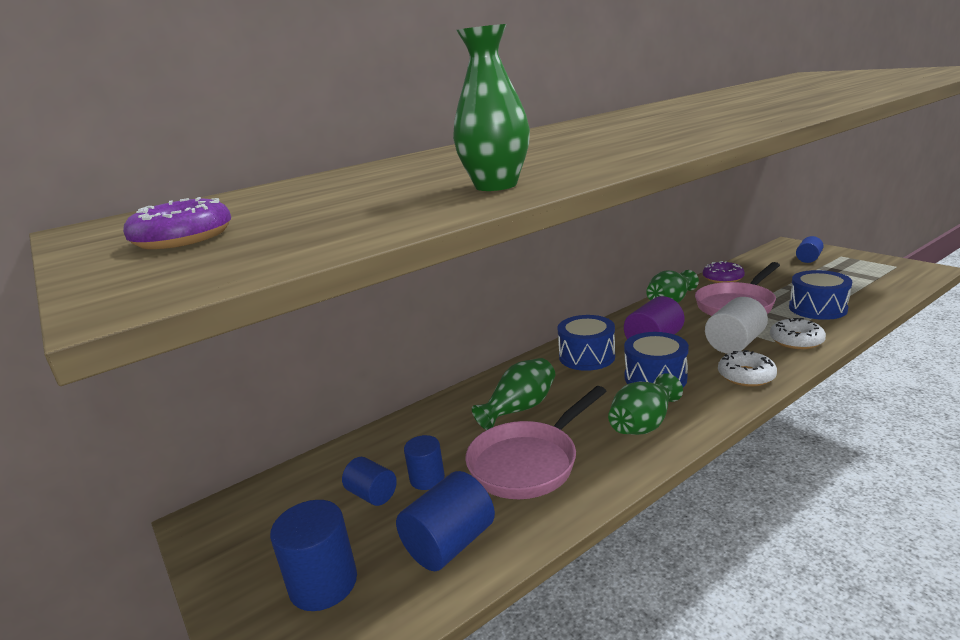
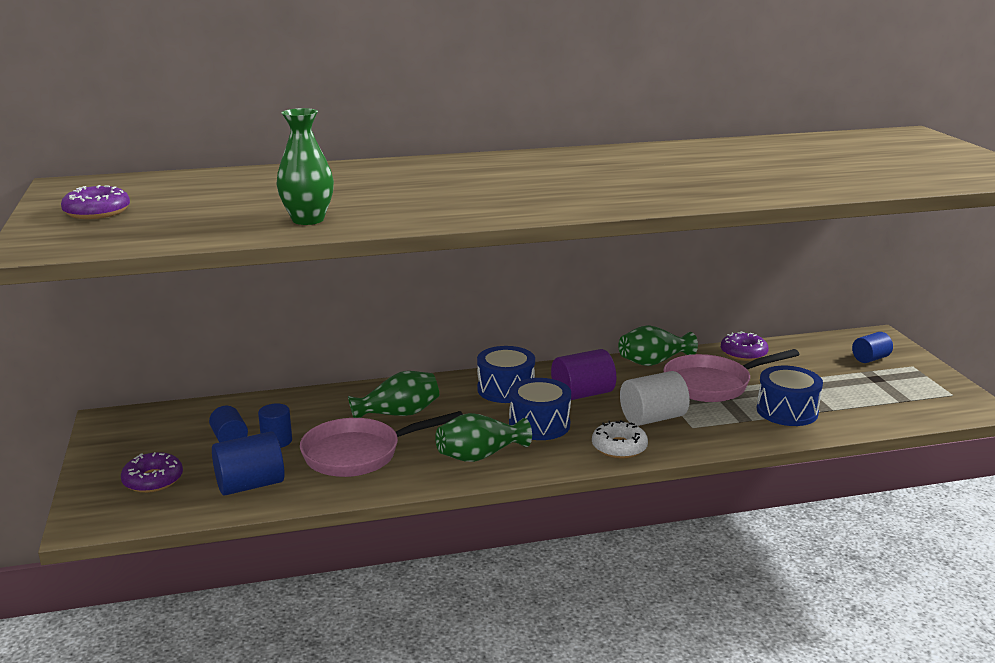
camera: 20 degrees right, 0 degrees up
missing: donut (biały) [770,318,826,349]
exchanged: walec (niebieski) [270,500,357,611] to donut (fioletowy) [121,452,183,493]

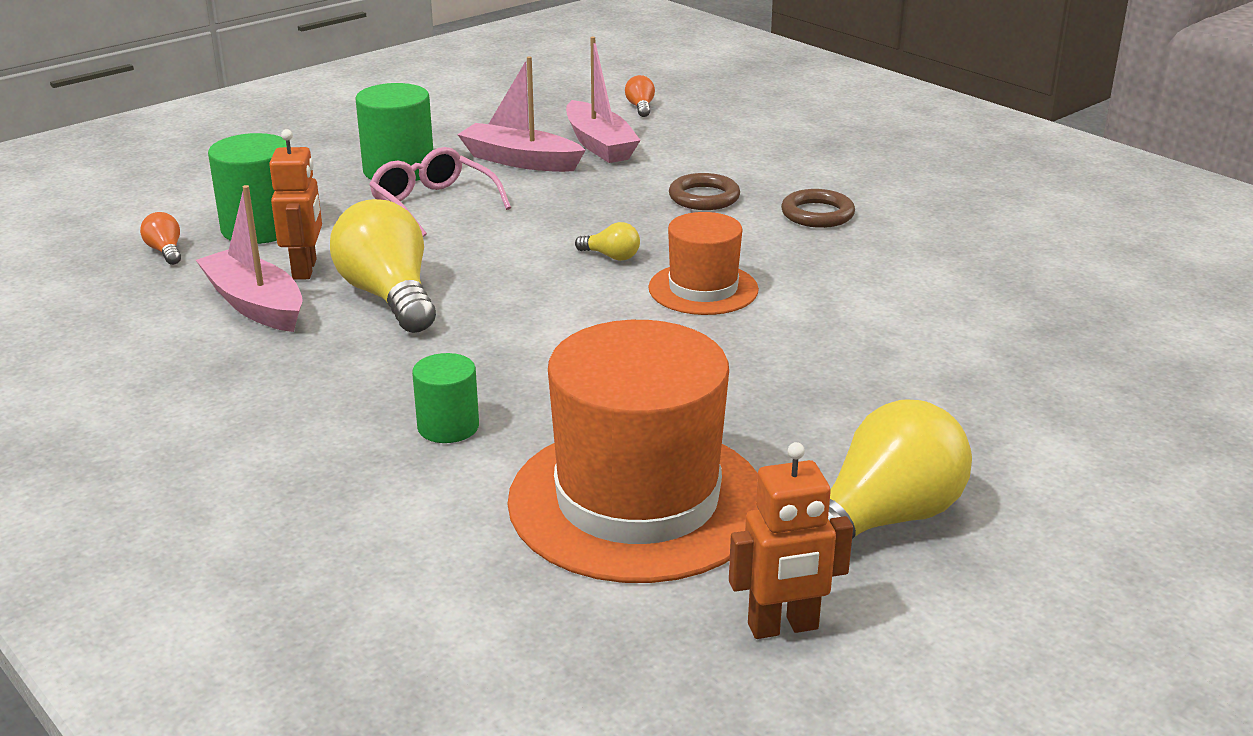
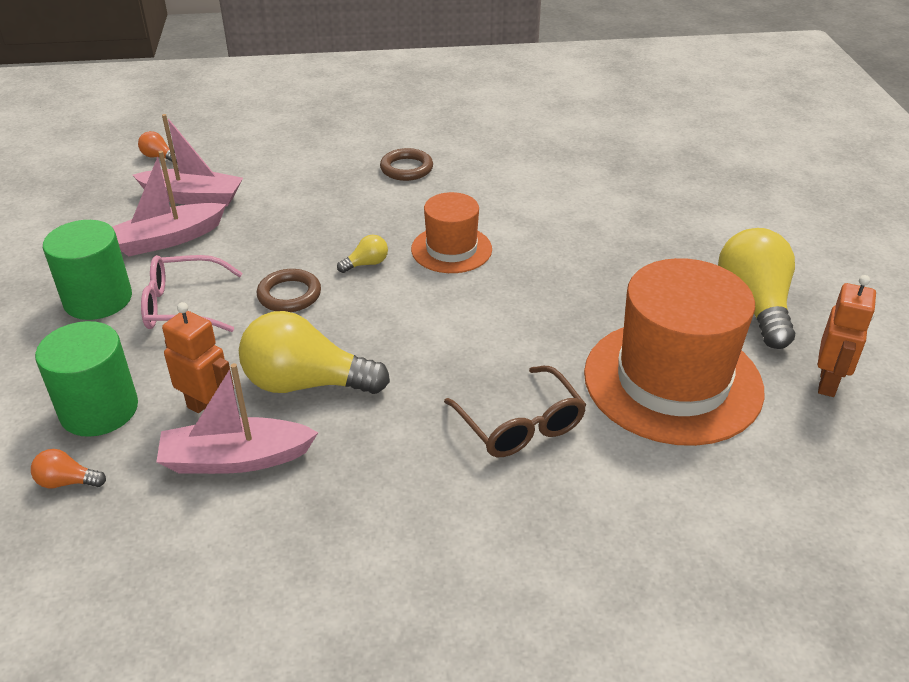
camera: 55 degrees left, 10 degrees up
relocated: pierścień (brązowy) [669,173,740,210] to [257,269,321,312]
exchanged: walec (zielony) [412,353,479,443] to okulary (brązowy) [444,366,586,457]

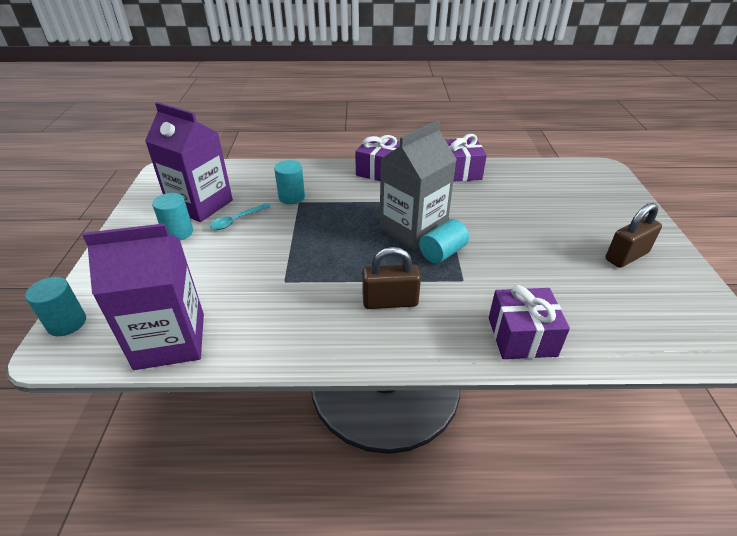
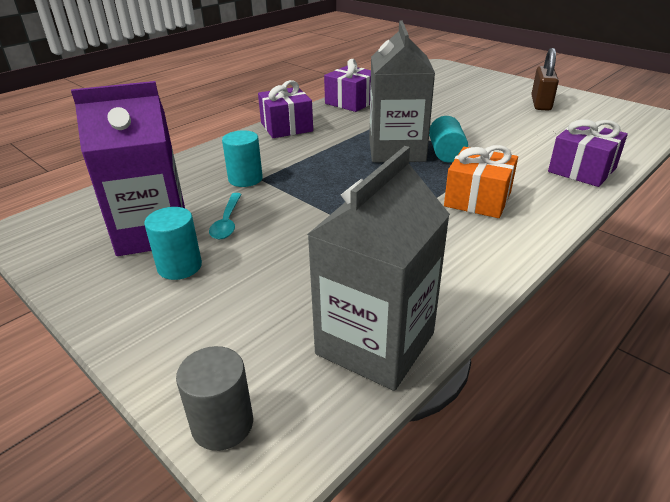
camera: 45 degrees left, 5 degrees down
exchanged: kłódka (brązowy) [362,247,421,309] to prezent (pomarańczowy) [444,145,518,218]
colour: karton mleka (fioletowy) [82,223,204,370] to karton mleka (szary) [307,146,450,391]; walec (turkusowy) [25,277,86,336] to walec (szary) [176,346,253,451]

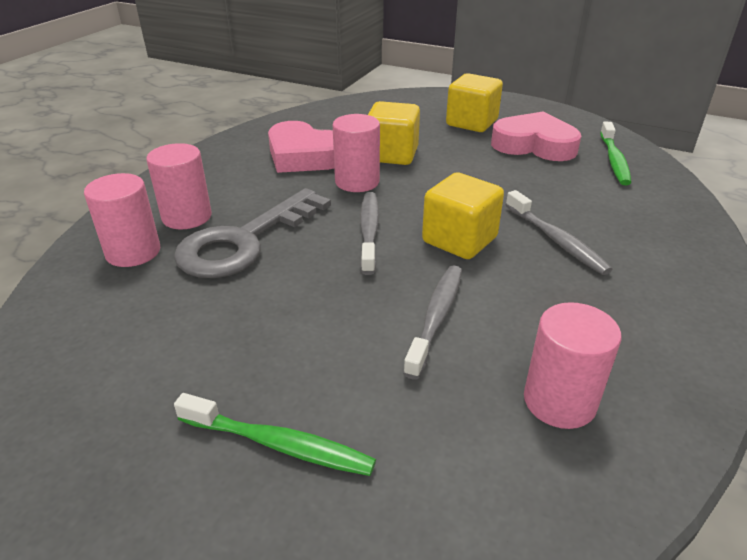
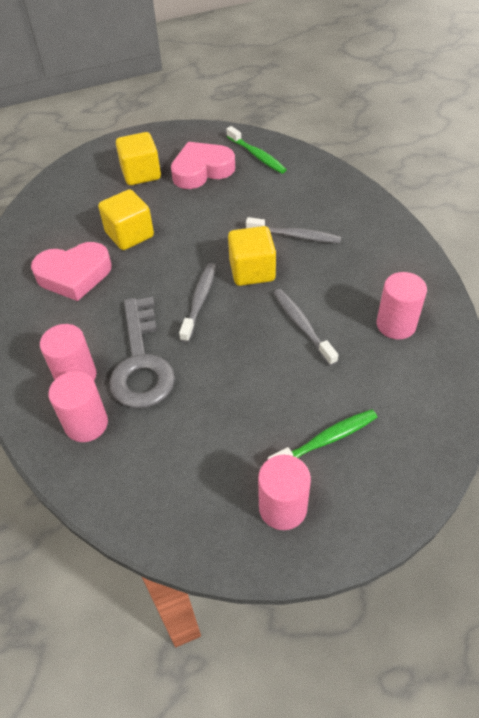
camera: 45 degrees left, 15 degrees up
relocated: walec (różowy) [333,114,380,192] to [258,455,311,530]
spun: szczoteczka do zębów (szary) [360,192,379,275] = [179,263,216,343] 60 degrees clockwise

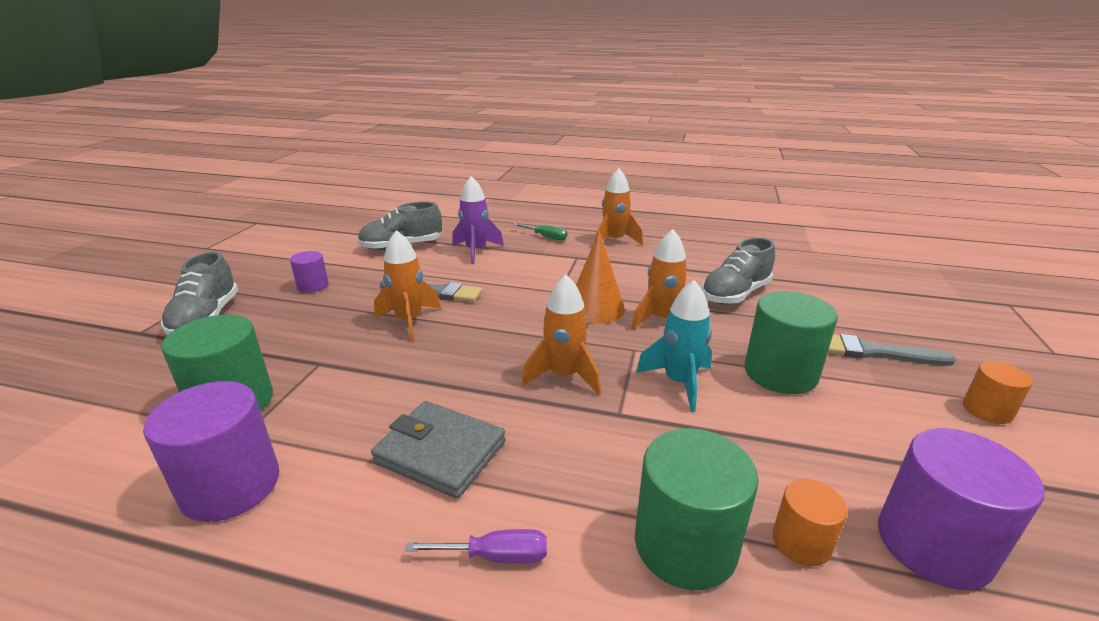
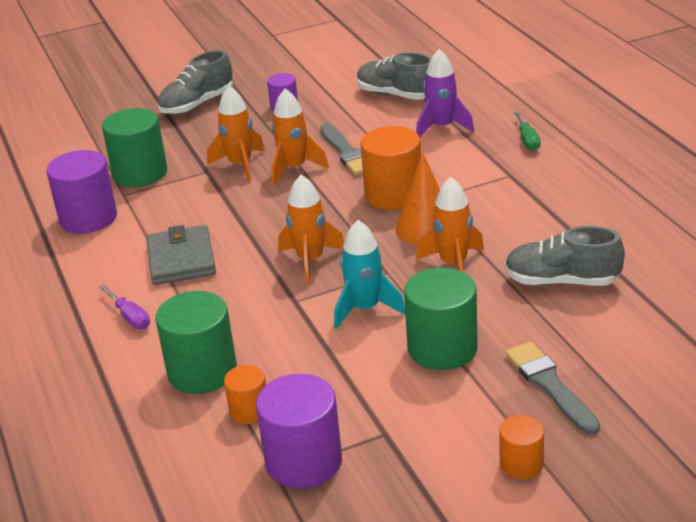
camera: 55 degrees right, 5 degrees up
appeared: walec (pomarańczowy) [360,126,421,210]
relocated: rakieta (pomarańczowy) [595,169,643,245] to [207,86,265,181]

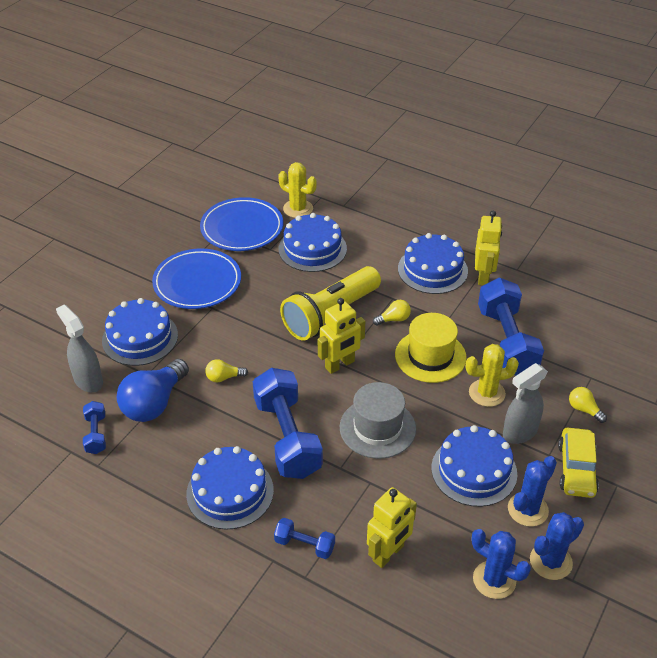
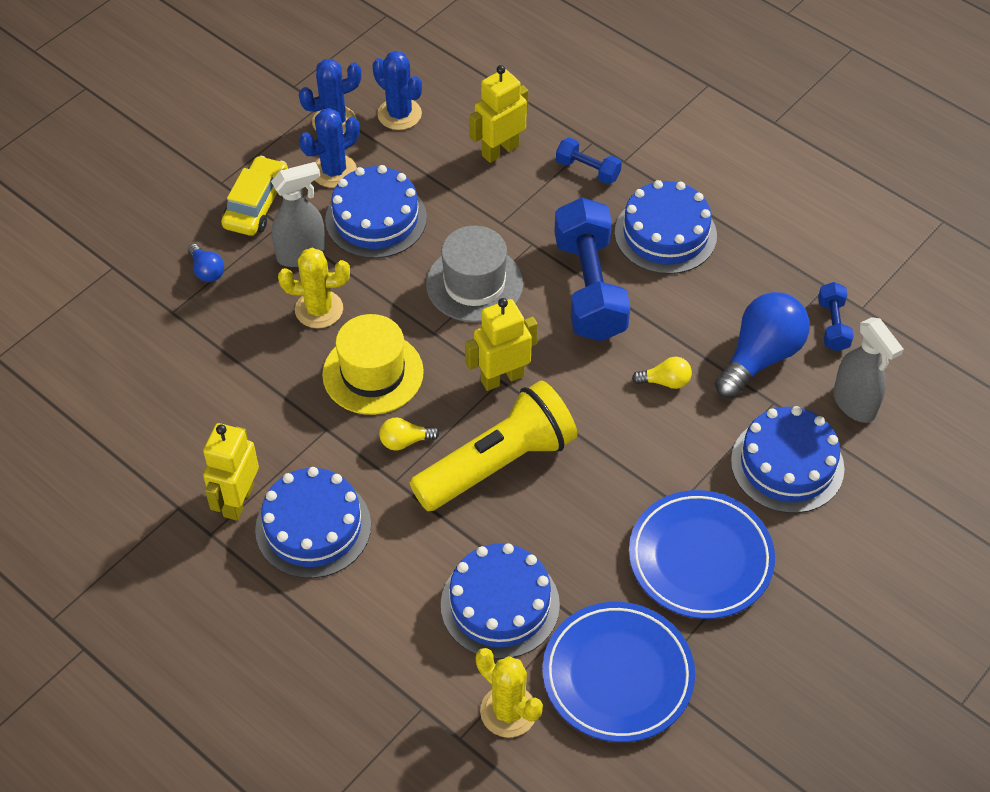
camera: 170 degrees left, 10 degrees up
missing: hantel (niebieski) [478,278,544,376]
colour: żarówka (żółty) [569,387,607,423] to żarówka (niebieski) [188,244,224,282]

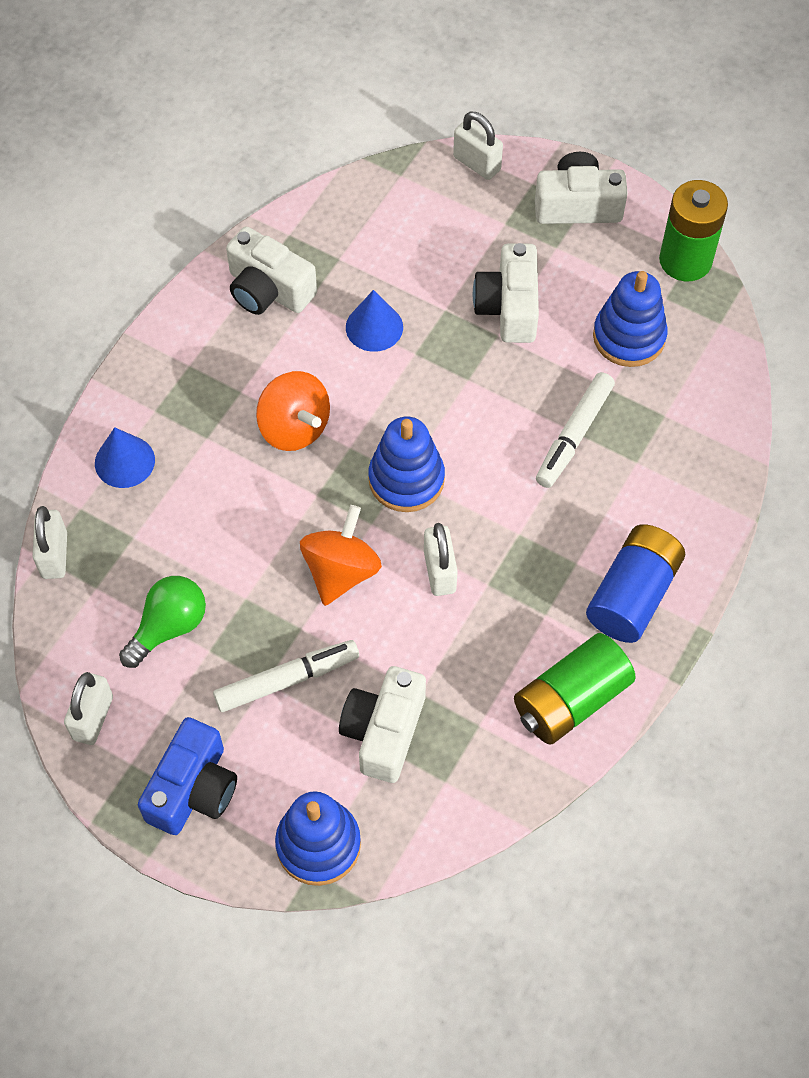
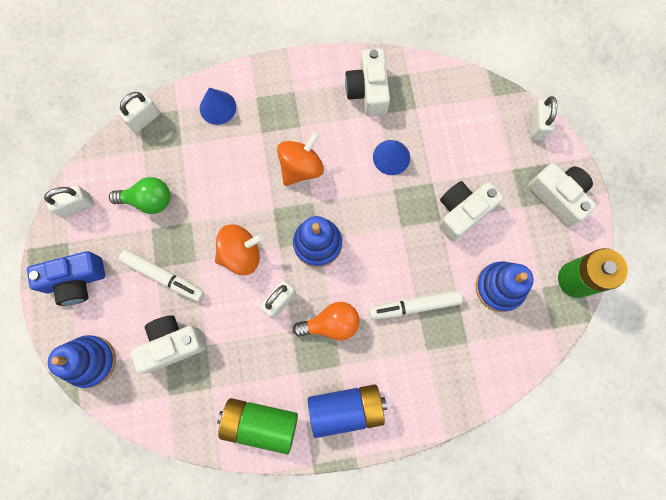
camera: 50 degrees right, 15 degrees up
appeared: żarówka (pomarańczowy) [293,302,360,341]
spun: bączek (pomarańczowy) [256,371,330,451] = [277,131,324,186] 150 degrees counterclockwise

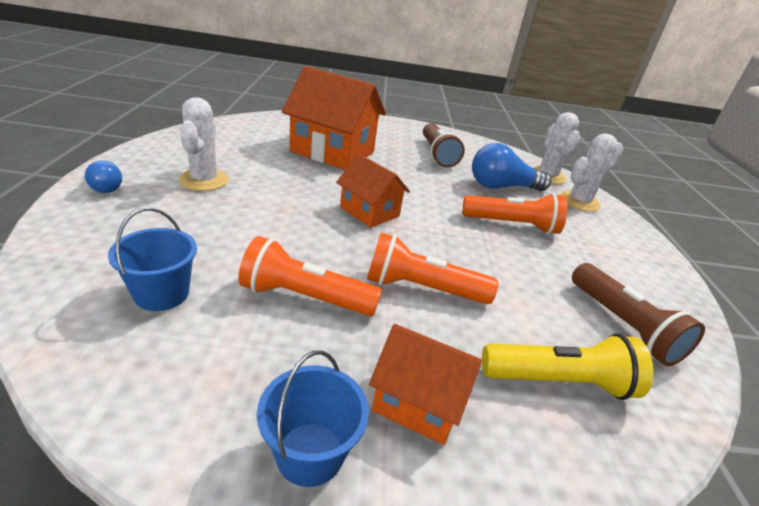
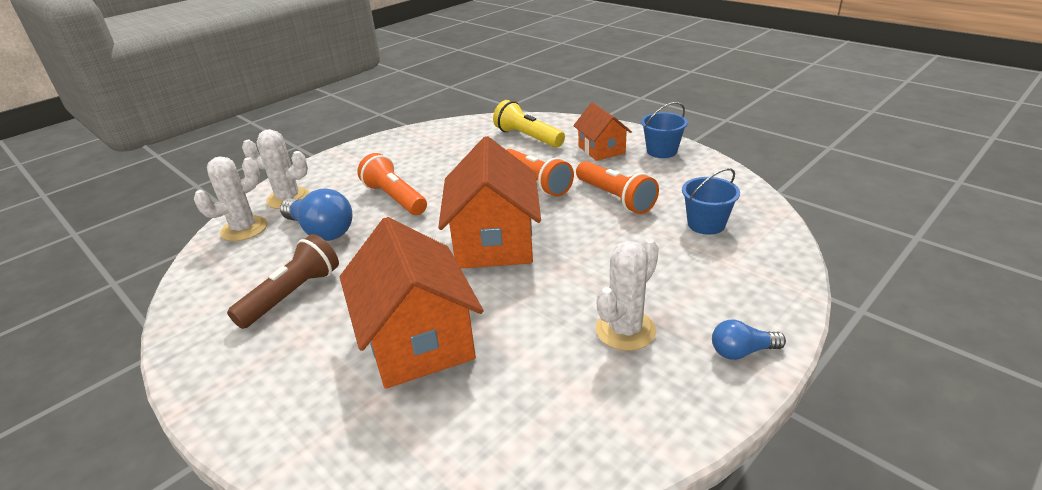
camera: 130 degrees left, 0 degrees up
missing: latarka (brązowy) [572,263,705,366]
spun: żarówka (niebieski) [85,161,122,193] = [712,320,786,360] 105 degrees counterclockwise
size: domek (pomarańczowy) [336,154,410,228] = [438,136,541,269] x1.76

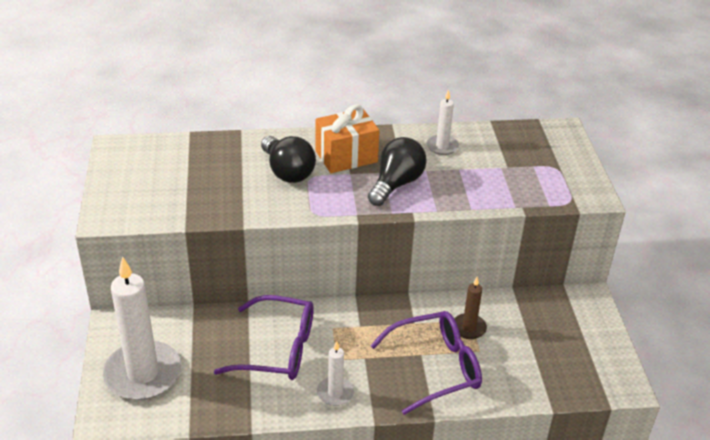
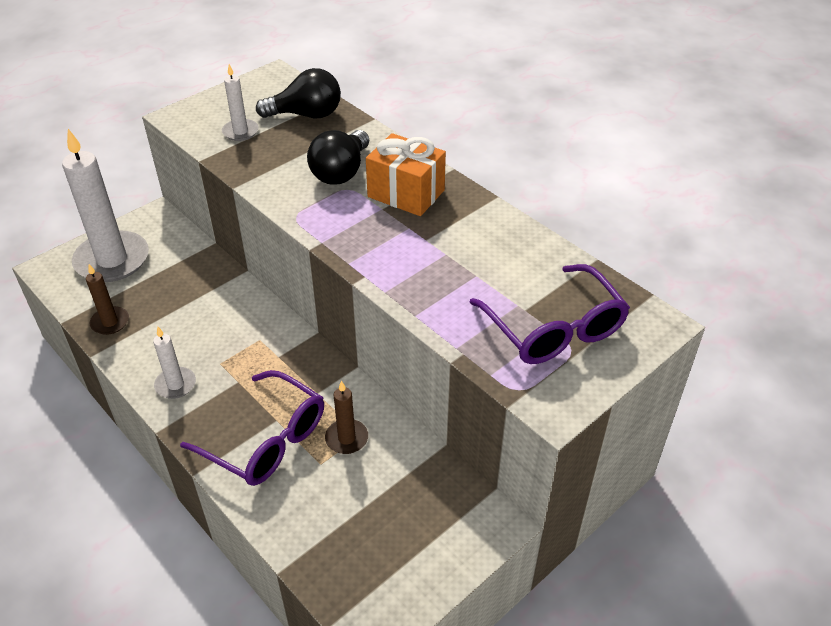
camera: 55 degrees right, 5 degrees up
appeared: świeca (brązowy) [86,264,129,335]
relocated: świeca (biały) [427,90,459,155] to [222,64,258,141]; żarówka (czarny) [368,137,427,206] to [256,68,341,118]; okulary (fioletowy) [214,295,314,380] to [469,264,630,364]

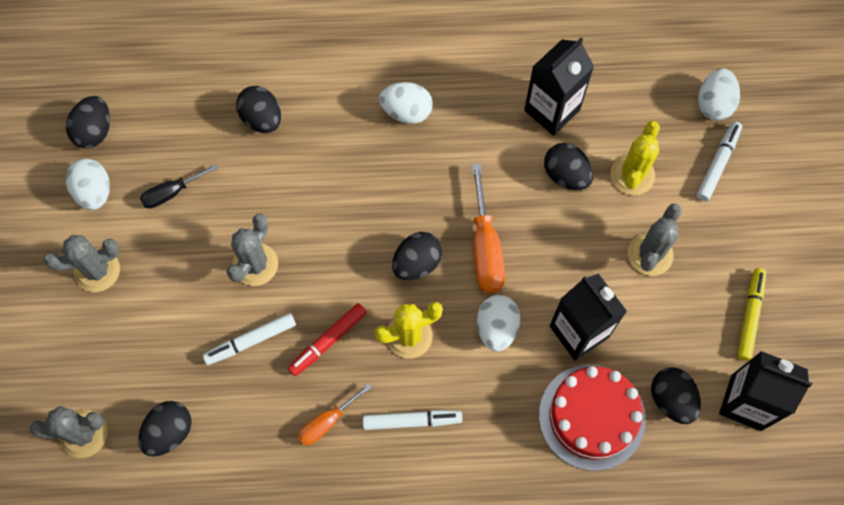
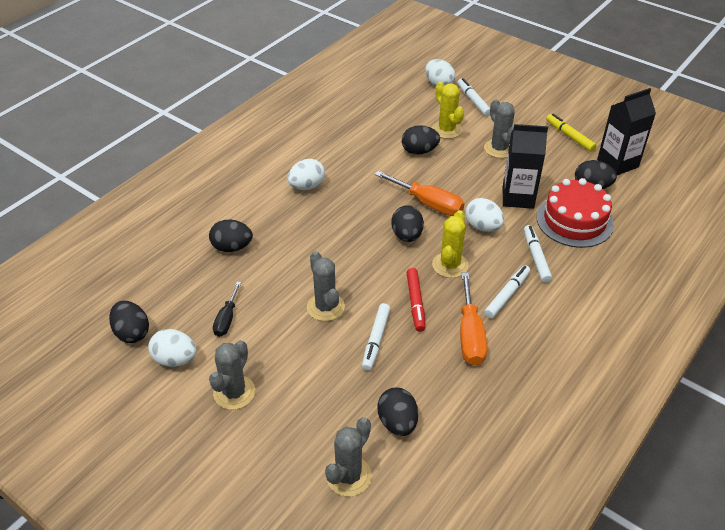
camera: 50 degrees left, 25 degrees down
missing: karton mleka (czarny) [524,38,594,136]
appeared: flamaster (biały) [524,225,552,283]
size: śrubokręt (pomarańczowy) [298,383,372,446] = [460,272,487,366] x1.63

